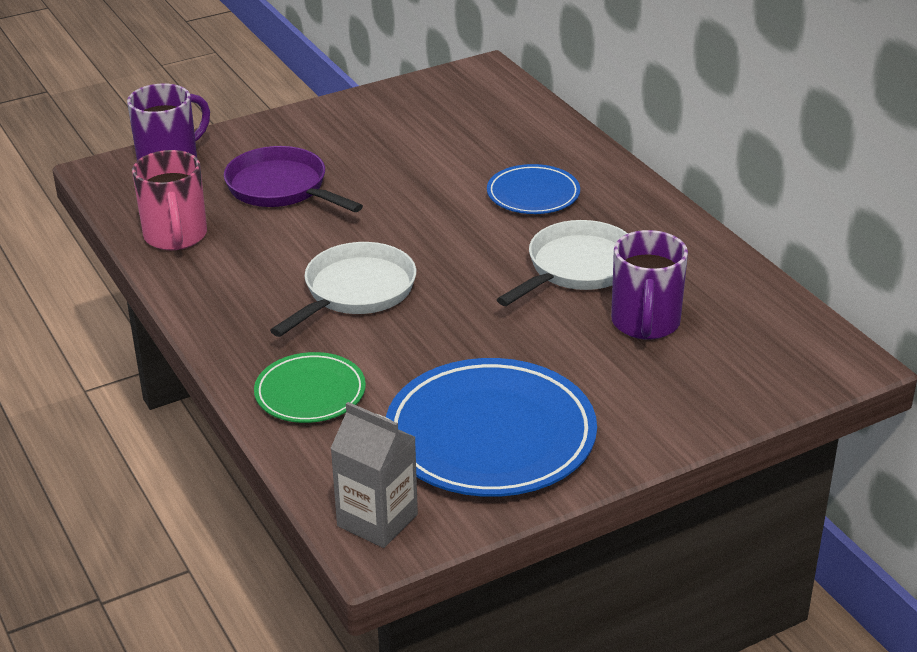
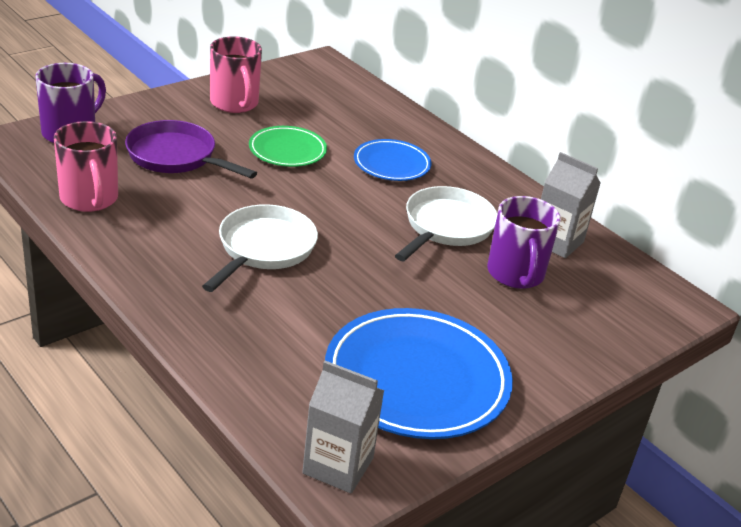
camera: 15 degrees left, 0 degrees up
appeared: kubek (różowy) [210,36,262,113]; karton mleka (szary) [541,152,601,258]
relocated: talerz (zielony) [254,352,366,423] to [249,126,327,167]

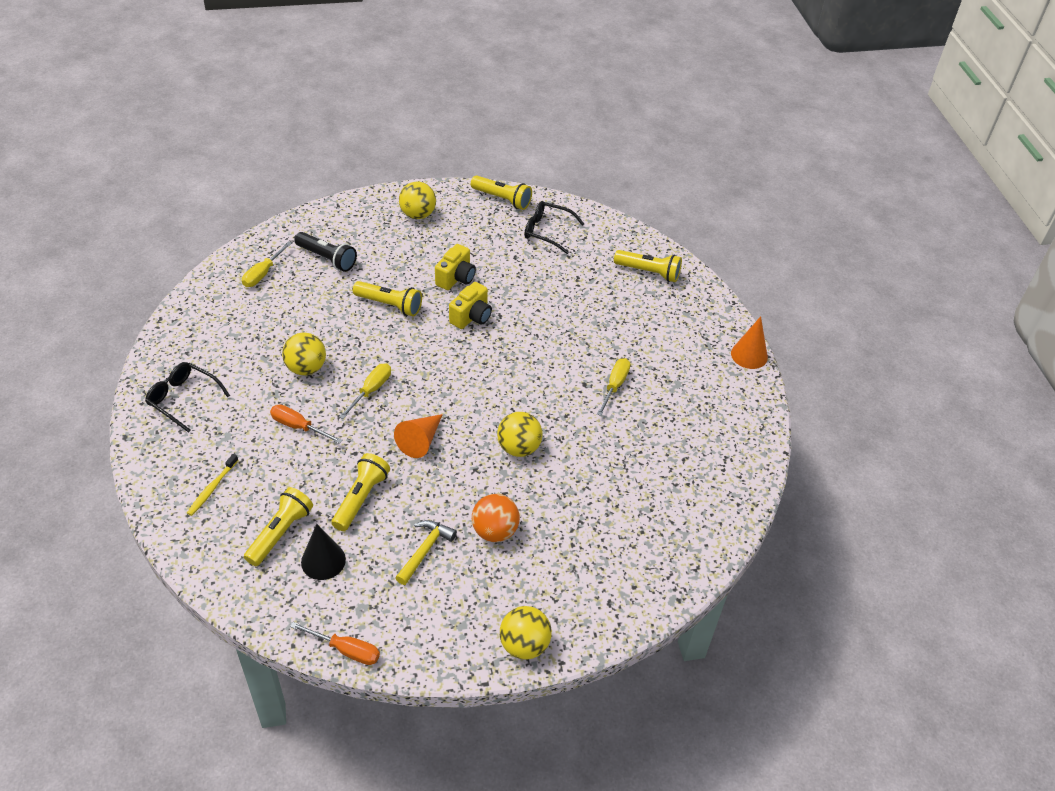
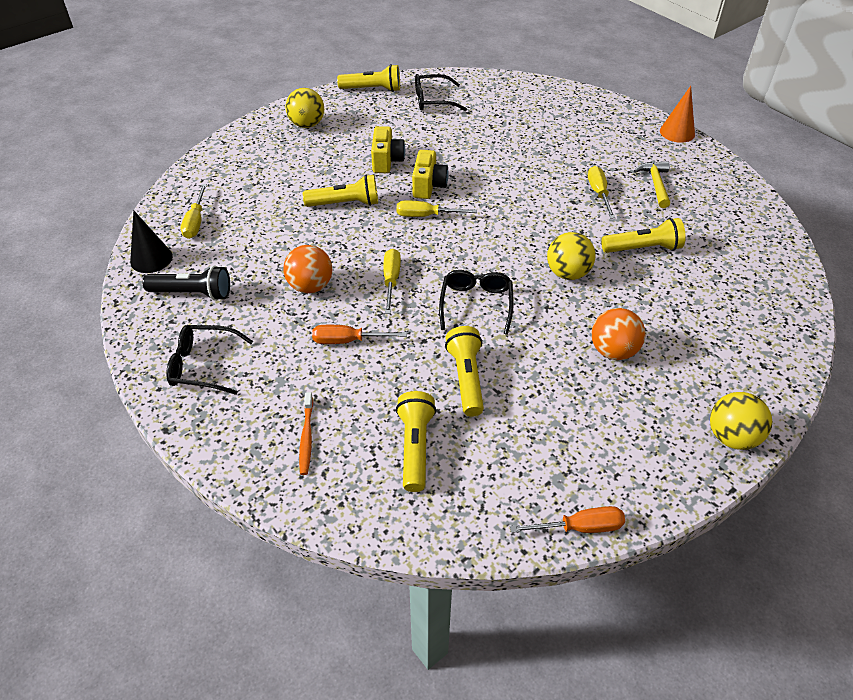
camera: 25 degrees left, 0 degrees up
appeared: śrubokręt (żółty) [397,200,477,217]
relocated: latarka (czarny) [294,232,357,272] to [143,266,230,301]; latarka (żółty) [614,250,682,282] to [601,218,686,253]; młotek (żółty) [395,520,457,585] to [634,161,670,208]; stożek (czarny) [301,524,346,580] to [130,210,173,273]
exchanged: stożek (pomarańczowy) [394,414,443,458] to okulary (czarny) [439,270,514,335]
colour: piłka (żółty) [282,333,326,375] to piłka (pomarańczowy) [283,245,332,293]; szczoteczka do zębów (żółty) [187,454,238,516] to szczoteczka do zębów (pomarańczowy) [299,392,313,475]

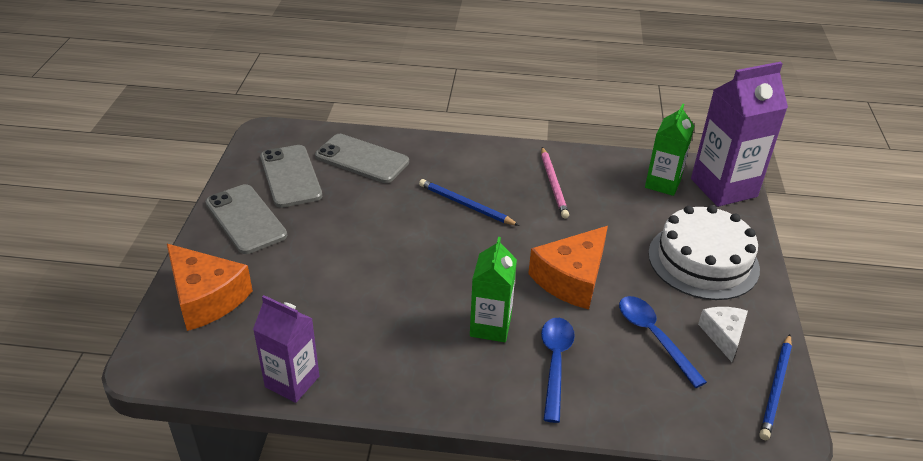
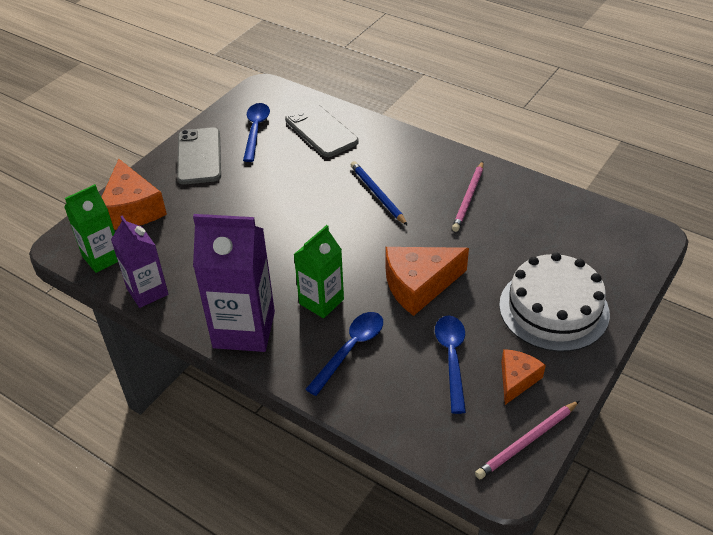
camera: 30 degrees right, 5 degrees up
relocated: karton mleka (fioletowy) [691,62,788,207] to [193,214,275,352]; karton mleka (zielony) [645,104,694,196] to [64,184,118,273]
exchanged: telefon (szary) [260,145,322,208] to łyżka (niebieski) [243,103,270,162]
colour: ser (biały) [698,307,748,362] to ser (pomarańczowy) [501,349,546,405]; ołówek (niebieski) [759,334,792,440] to ołówek (różowy) [475,401,579,479]

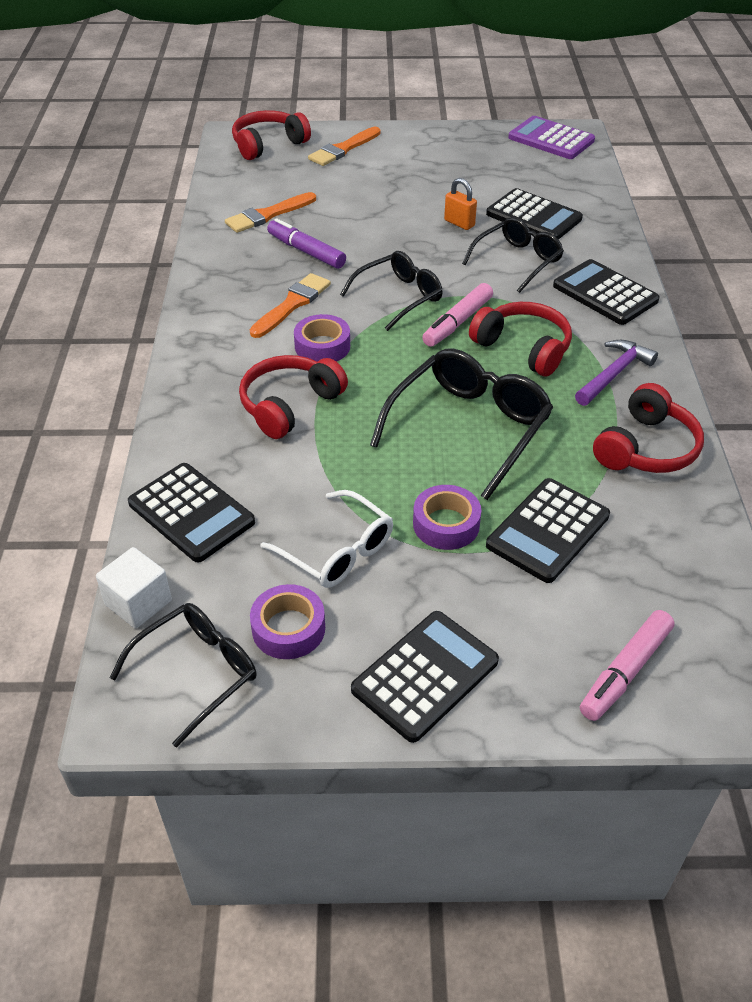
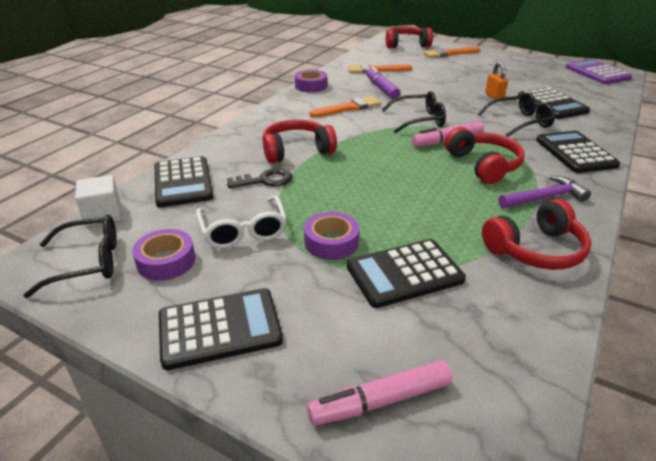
camera: 30 degrees right, 10 degrees down
missing: okulary (czarny) [370,349,553,500]
appeared: klucz (czarny) [227,168,293,188]
relocated: taśma klejąca (fioletowy) [294,314,350,362] to [295,70,327,92]

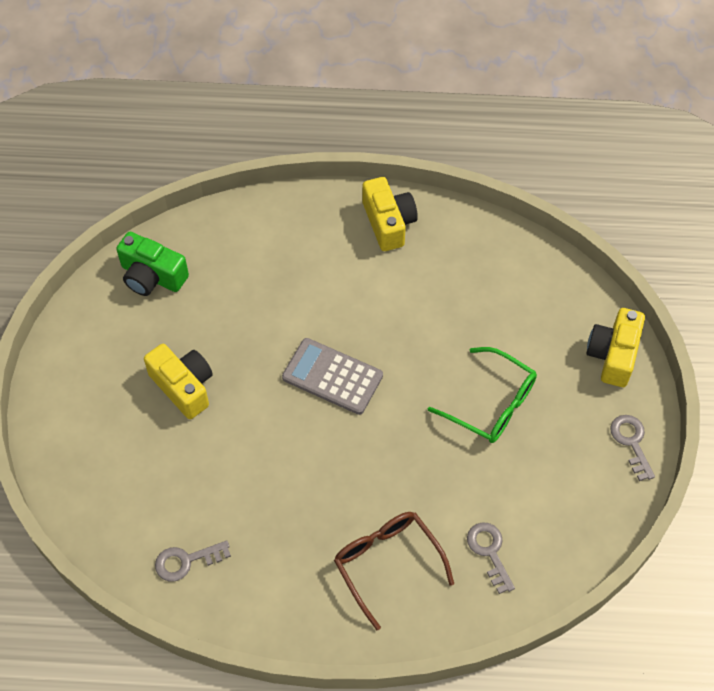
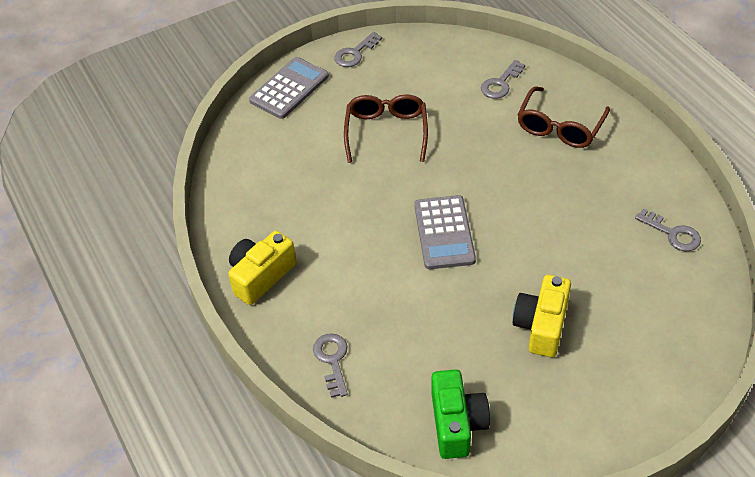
camera: 120 degrees left, 10 degrees down
appeared: klucz (szary) [313,333,348,398]
exchanged: aparat fotograficzny (żółty) [587,308,645,387] to kalkulator (szary) [249,57,329,119]
colour: okulary (zielony) [428,347,537,443] to okulary (brązowy) [344,94,428,163]

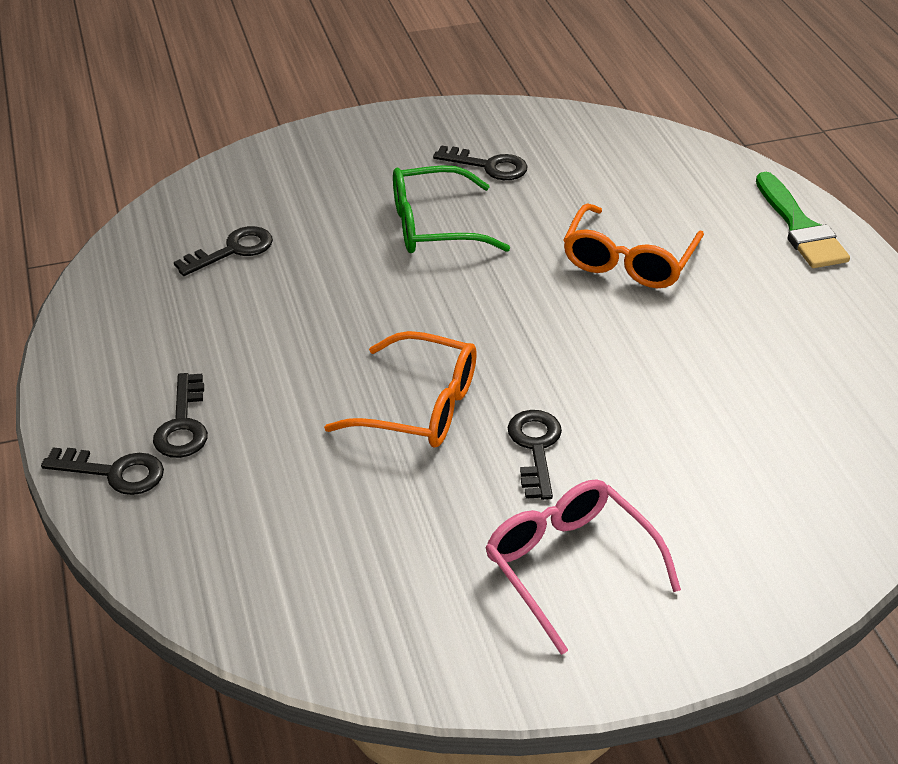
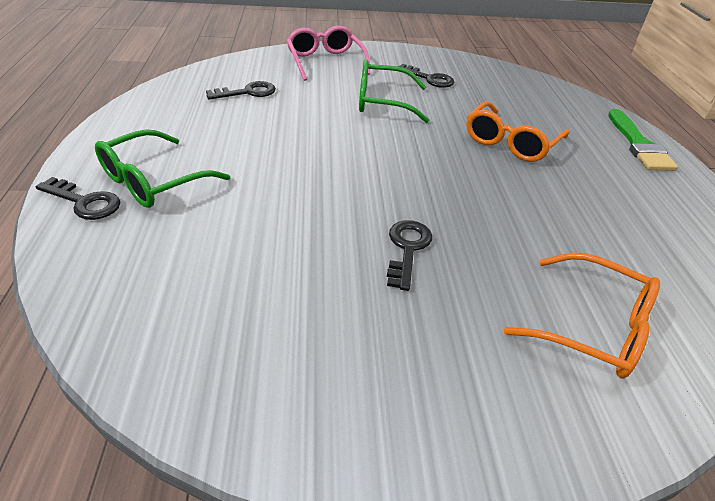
camera: 10 degrees right, 0 degrees up
relocated: okulary (pomarańczowy) [324,331,477,448] to [504,252,660,379]; okulary (różowy) [485,479,681,655] to [287,26,370,81]
exchanged: klucz (czarny) [153,373,208,458] to okulary (zielony) [95,129,230,208]

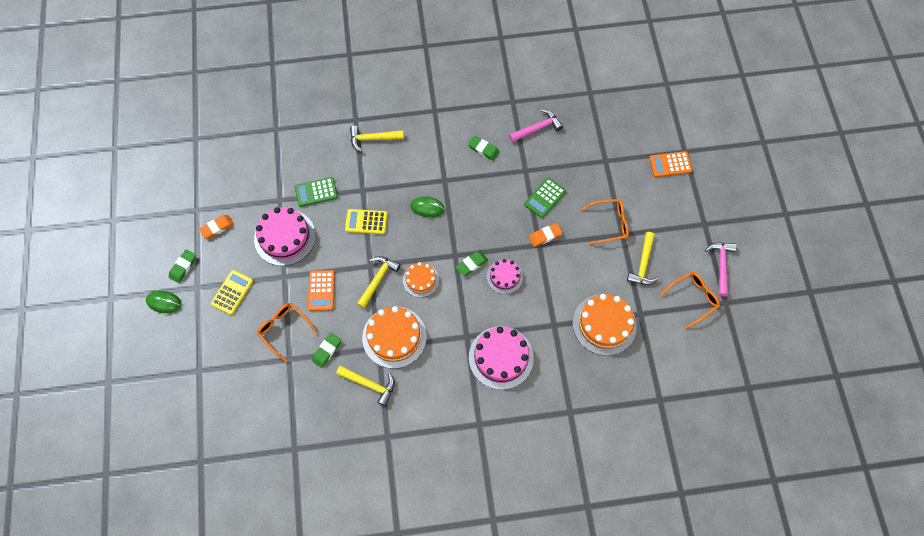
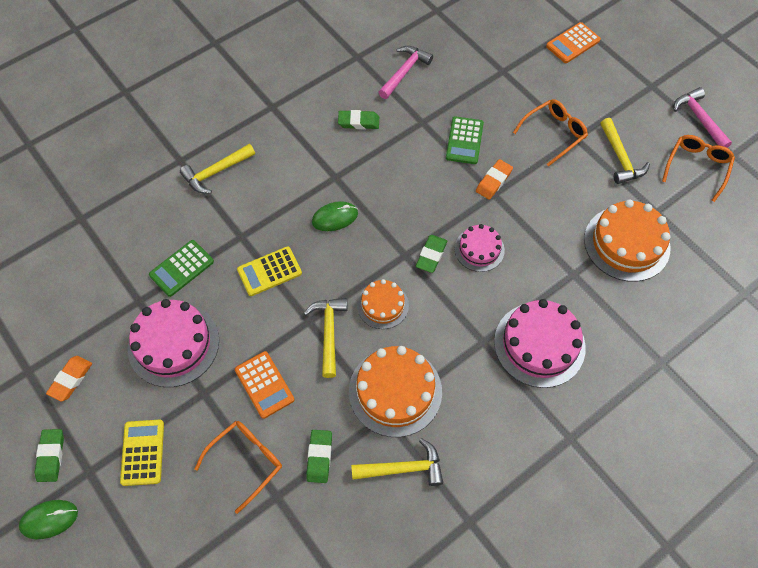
camera: 30 degrees left, 5 degrees down
spun: okulary (pomarańczowy) [257,303,318,362] = [195,421,282,514] 120 degrees clockwise

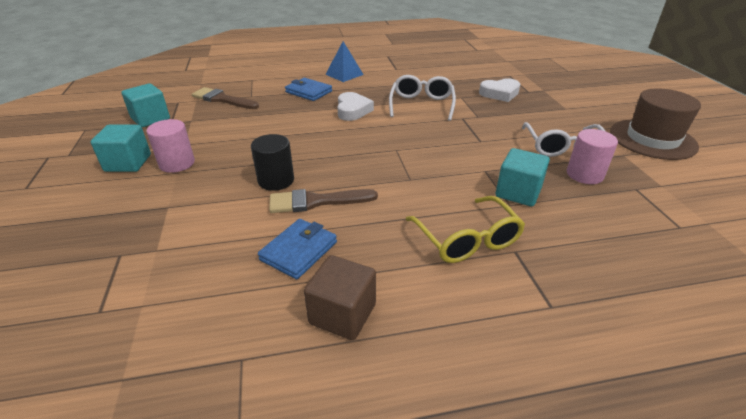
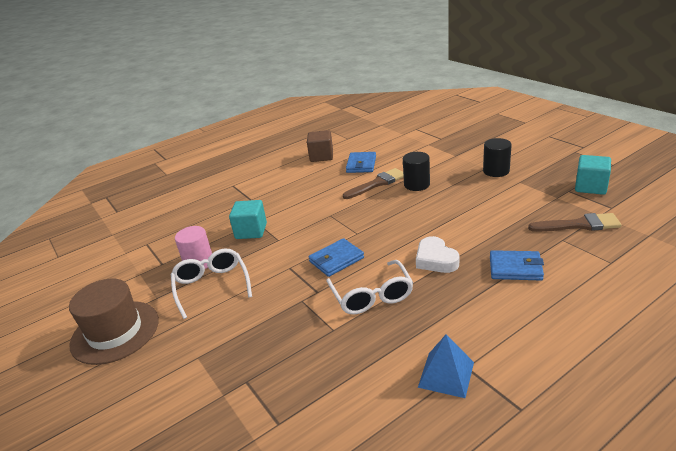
camera: 160 degrees right, 5 degrees down
missing: serce (biały) [479,78,520,102]; sześcian (turkusowy) [91,124,151,172]; okulary (żółty) [406,196,525,263]
appeared: portfel (niebieski) [309,238,364,277]
relocated: piramida (niebieski) [325,41,364,82] to [418,334,474,398]
colour: walec (różowy) [146,119,195,173] to walec (czarny) [483,138,512,177]

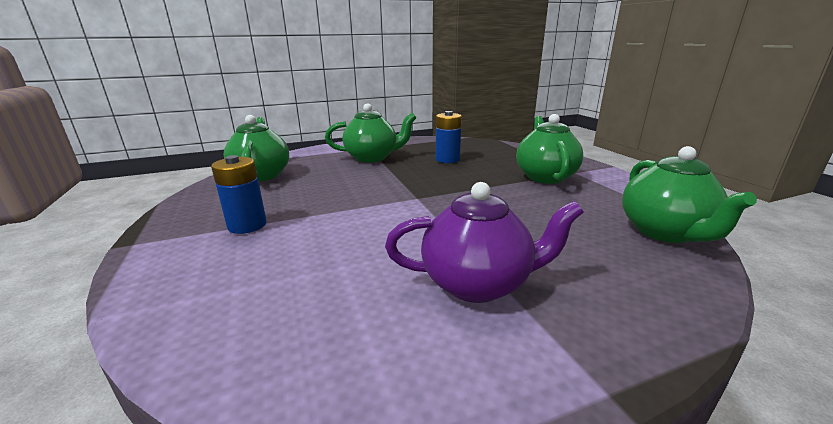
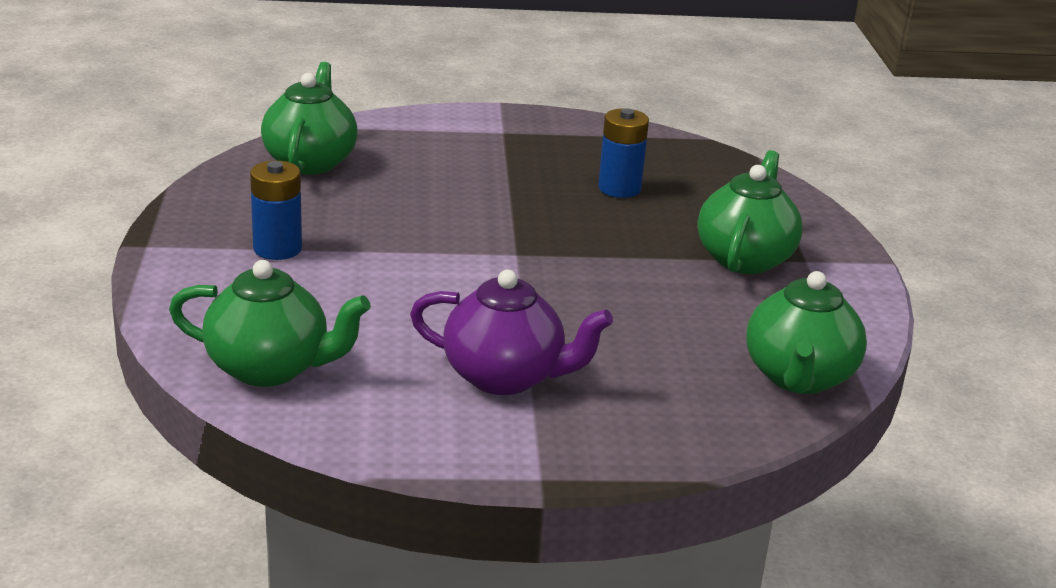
camera: 15 degrees right, 5 degrees up
relocated: imbryk (zielony) [325,104,416,162] to [169,260,371,387]

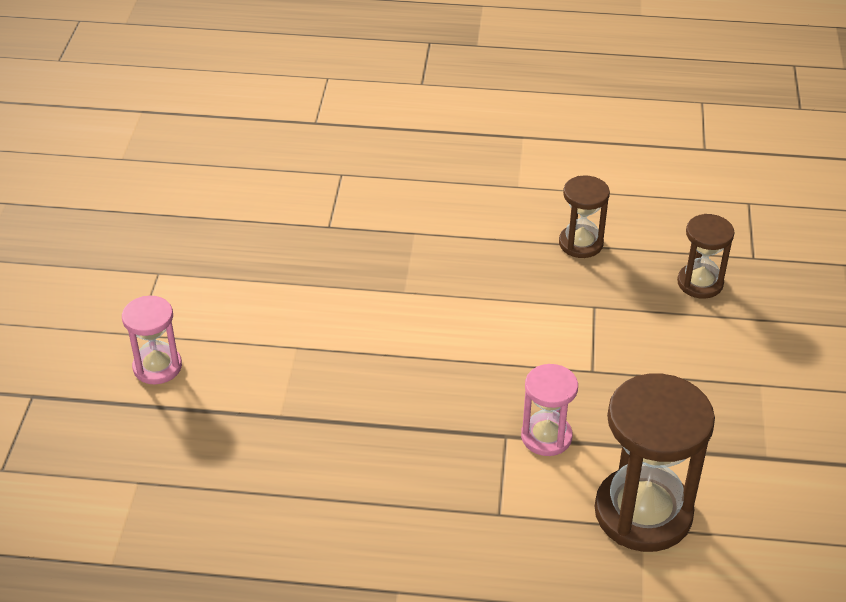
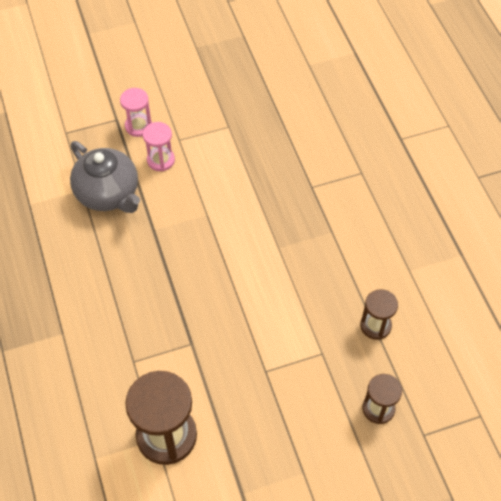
camera: 65 degrees right, 15 degrees up
appeared: imbryk (szary) [70,141,140,213]
relocated: klepsydra (różowy) [521,364,578,456] to [120,88,152,137]

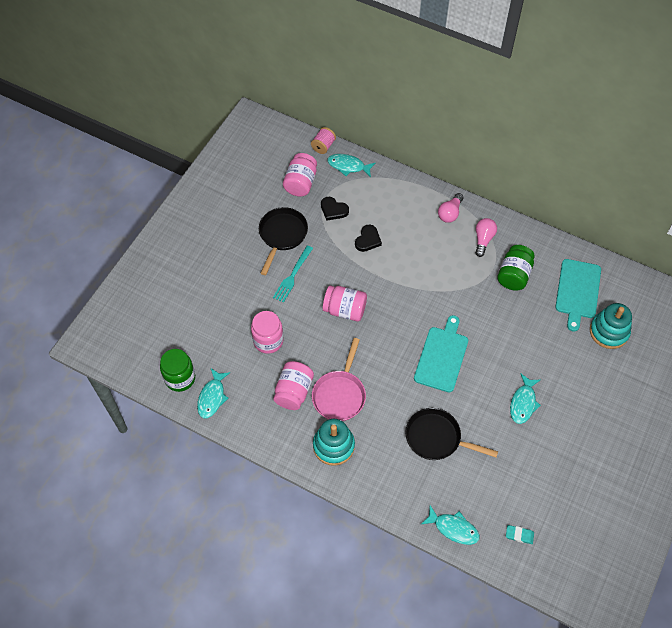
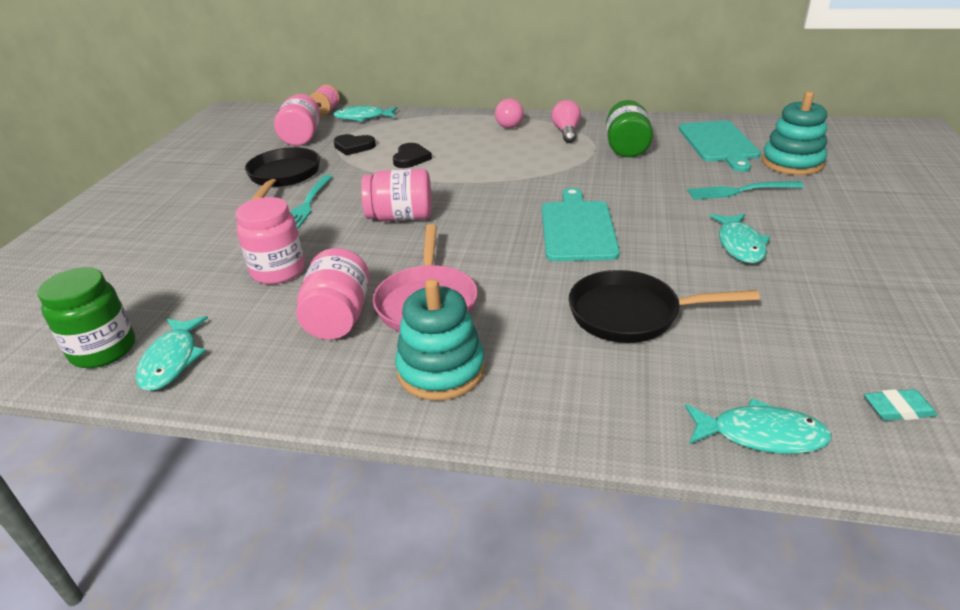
camera: 15 degrees left, 25 degrees down
appeared: widelec (turkusowy) [687,181,804,200]

